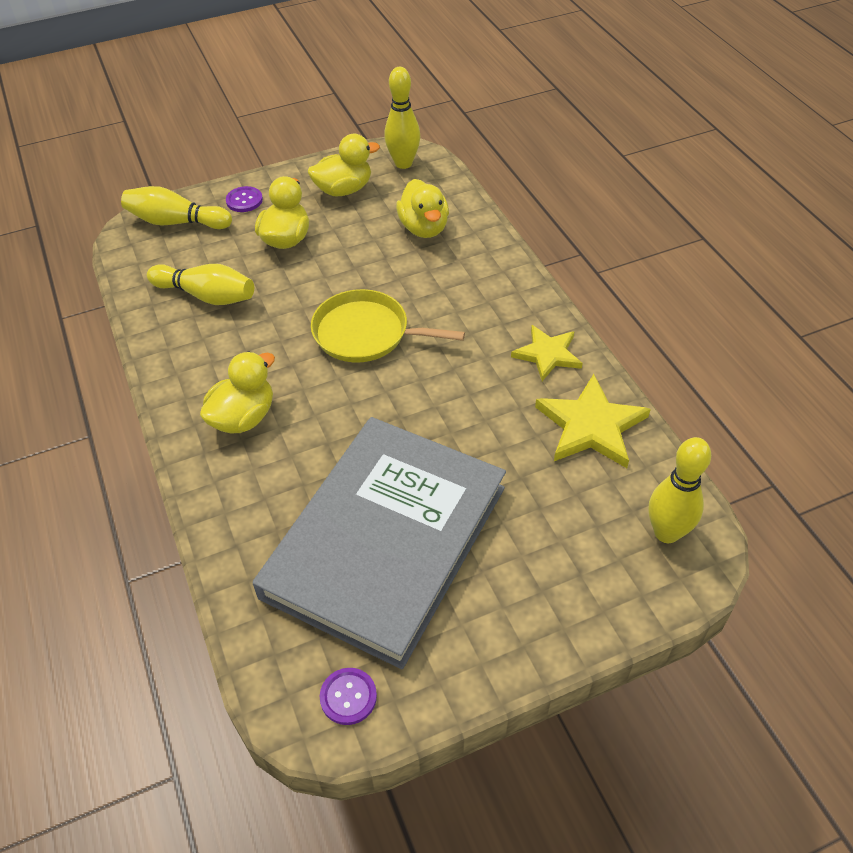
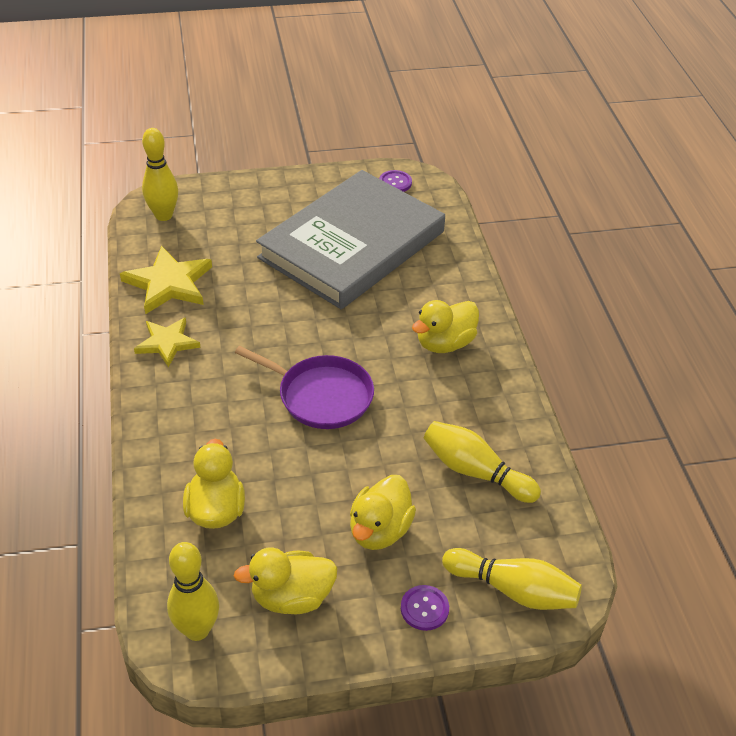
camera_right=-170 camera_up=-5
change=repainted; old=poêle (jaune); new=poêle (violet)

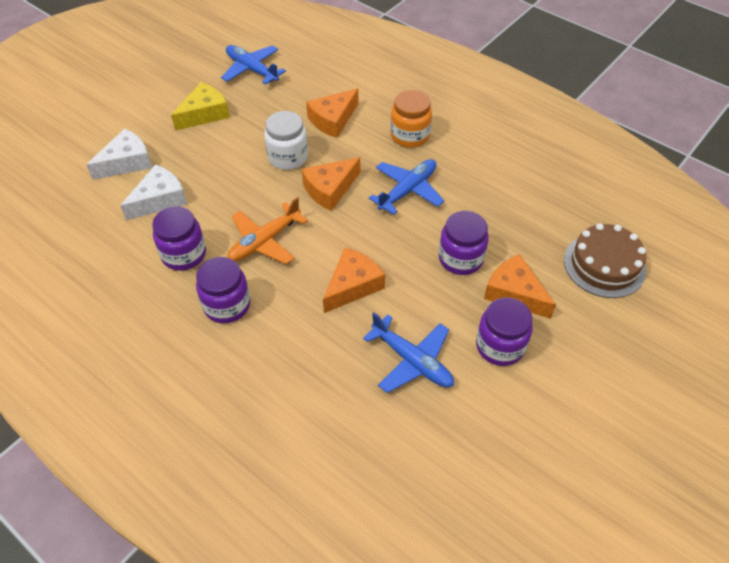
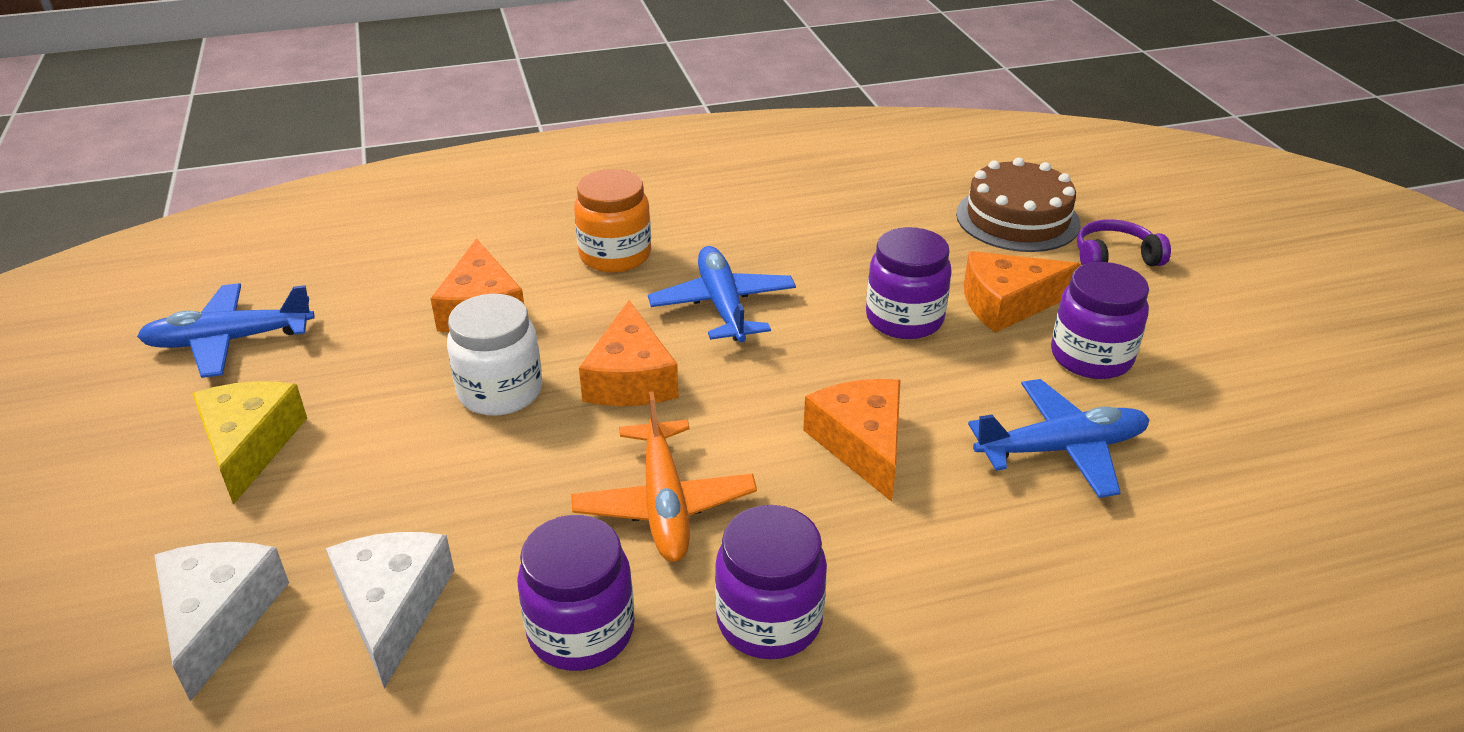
camera_right=-55 camera_up=-15
change=new; new=casque audio (violet)

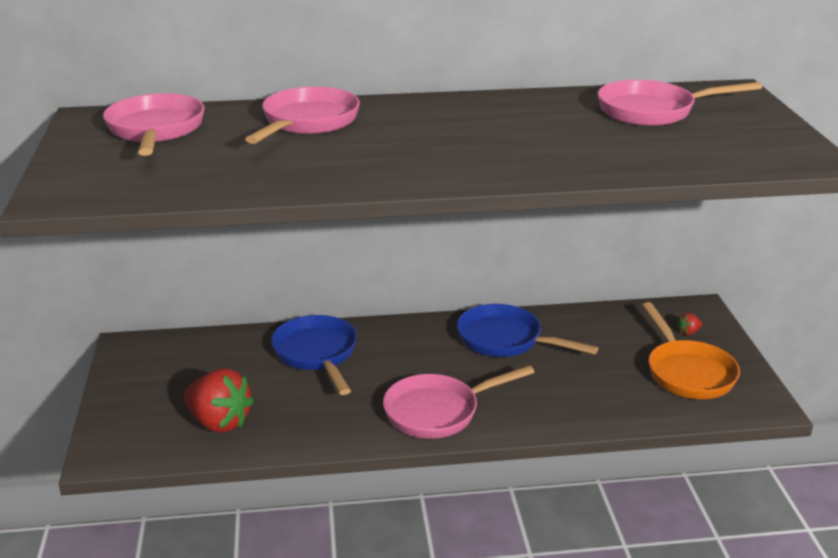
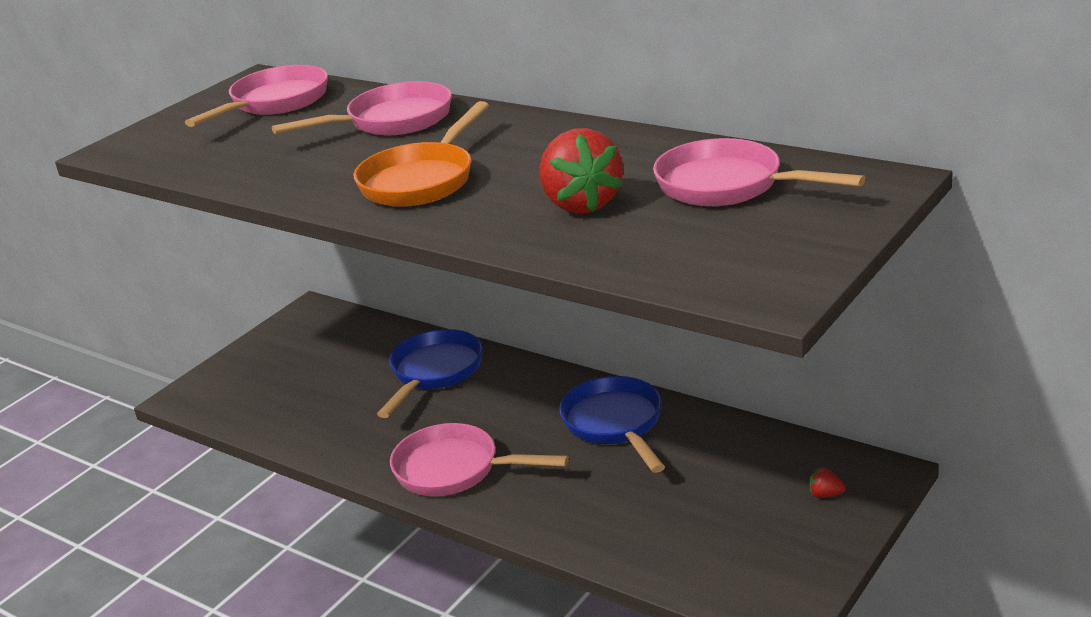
camera_right=45 camera_up=0
change=shifted; old=poêle (orange)
change=shifted; old=fraise (rouge) (no. 1 from left)

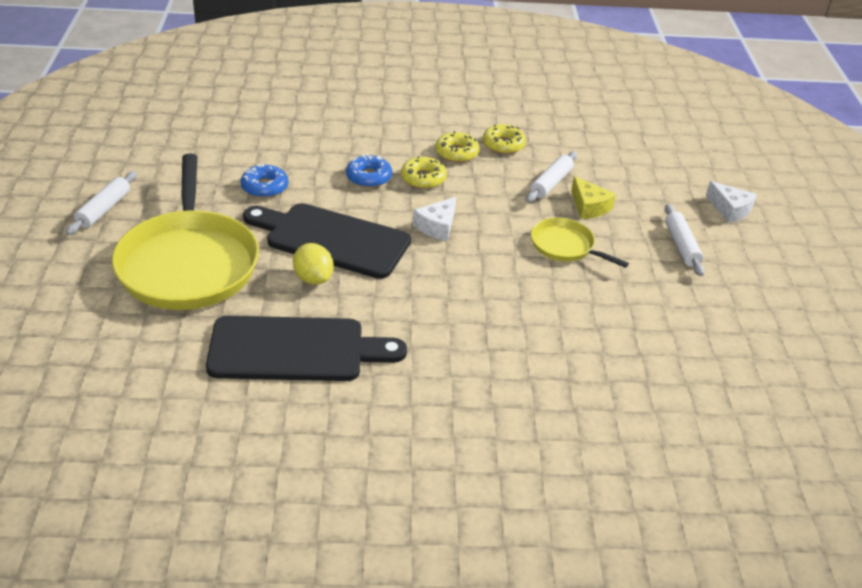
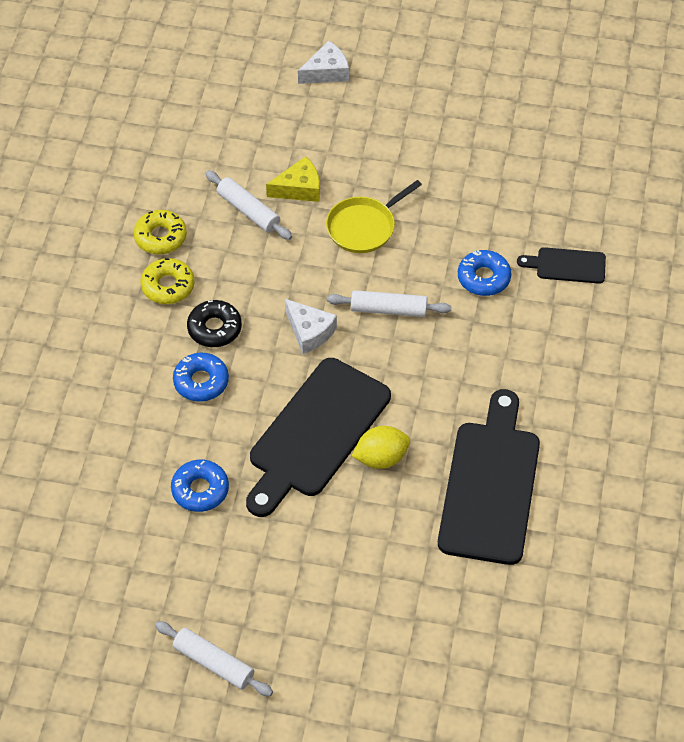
camera_right=-75 camera_up=15
change=repainted; old=beignet (jaune) (no. 1 from left); new=beignet (noir)
change=shifted; old=rouleau à pâtisserie (blanc) (no. 3 from left)
change=new; new=beignet (bleu) (no. 3 from left)
change=new; new=planche à découper (noir) (no. 3 from left)
change=gone; old=poêle (jaune) (no. 1 from left)

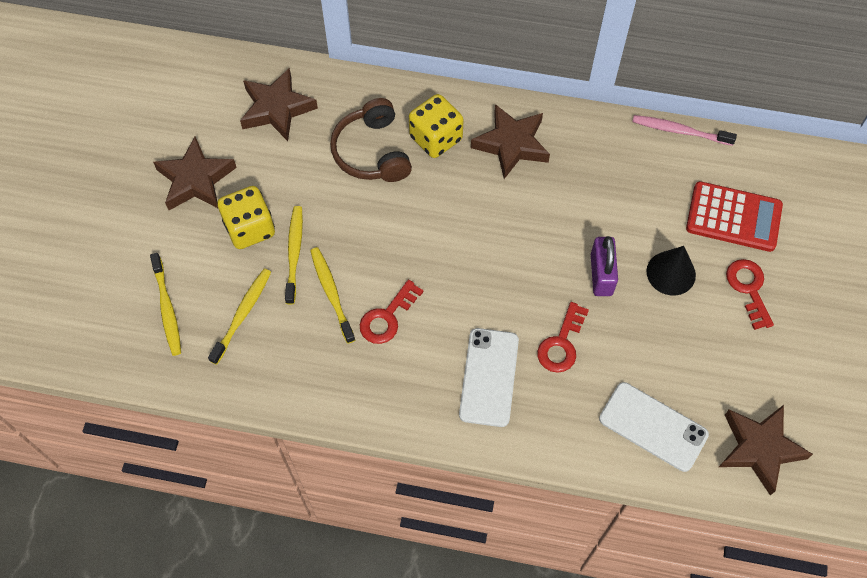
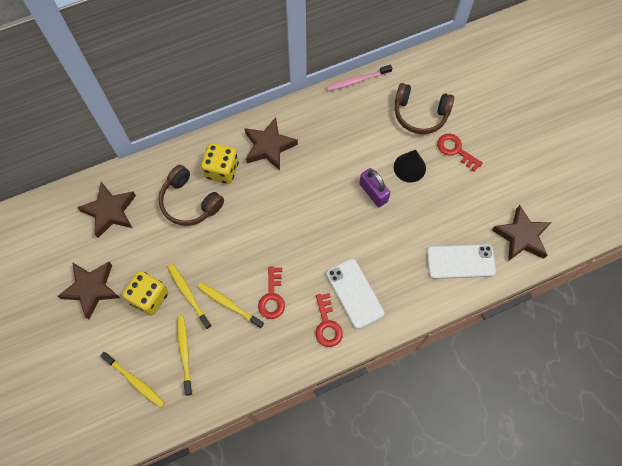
camera_right=-35 camera_up=5
change=shifted; old=clé (rouge) (no. 2 from left)
change=swapped; old=calculatrice (rouge); new=casque audio (marron) (no. 2 from left)

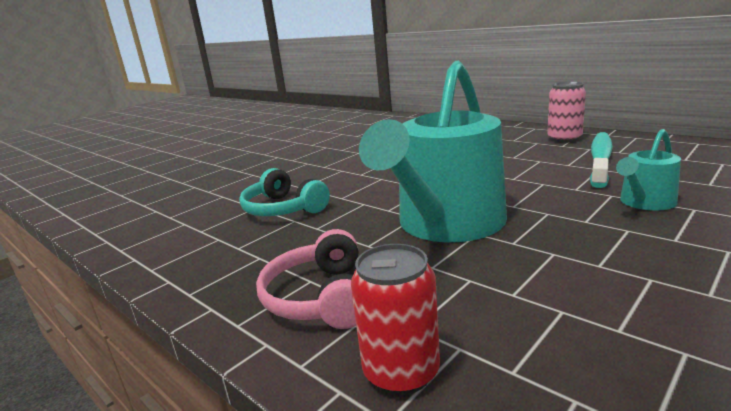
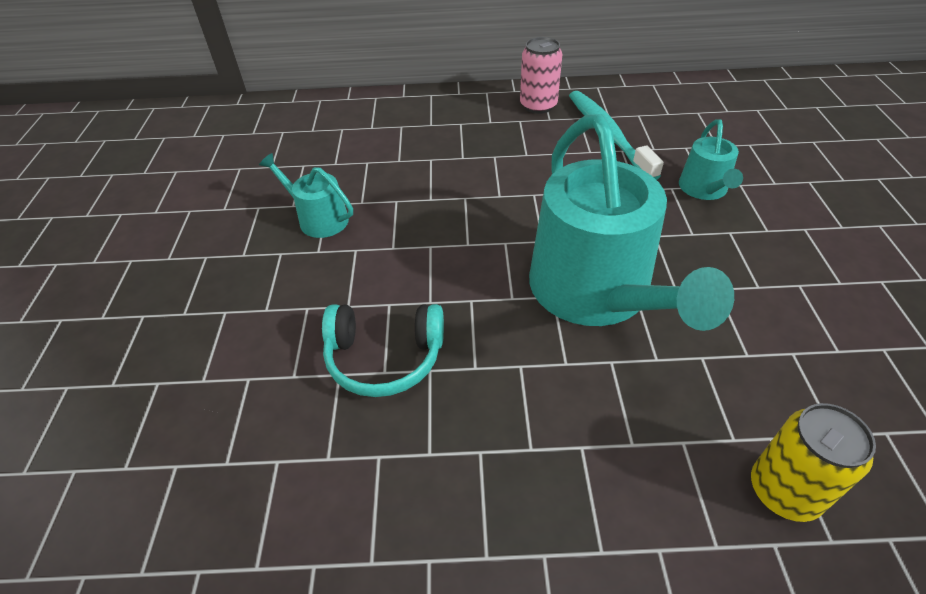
camera_right=-45 camera_up=25
change=new; new=arrosoir (turquoise) (no. 1 from left)
change=repainted; old=canette (rouge); new=canette (jaune)
change=gone; old=casque audio (rose)

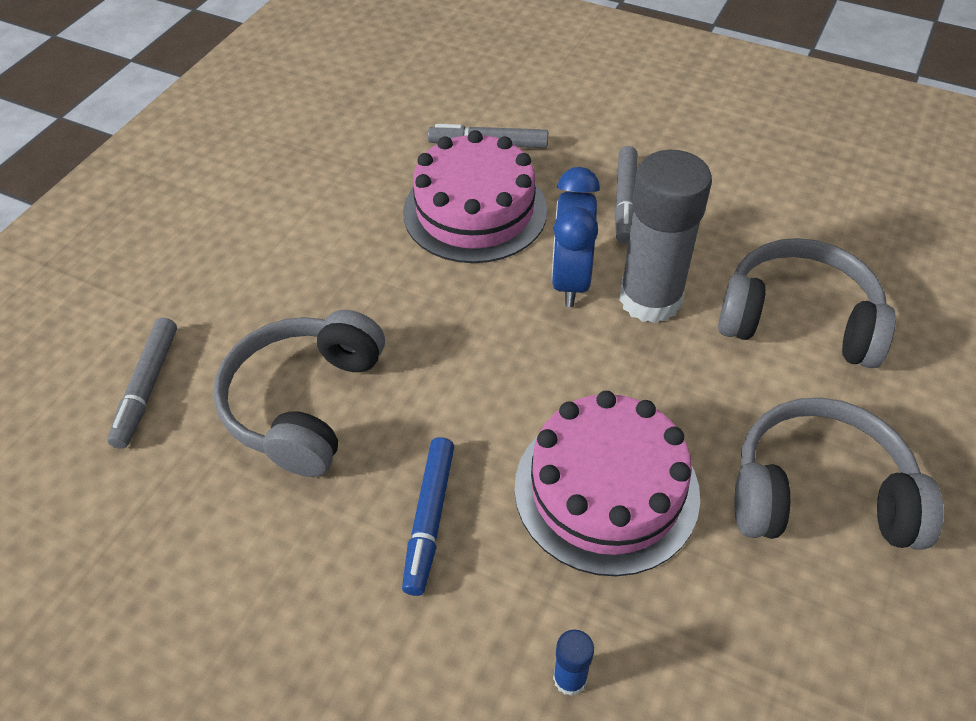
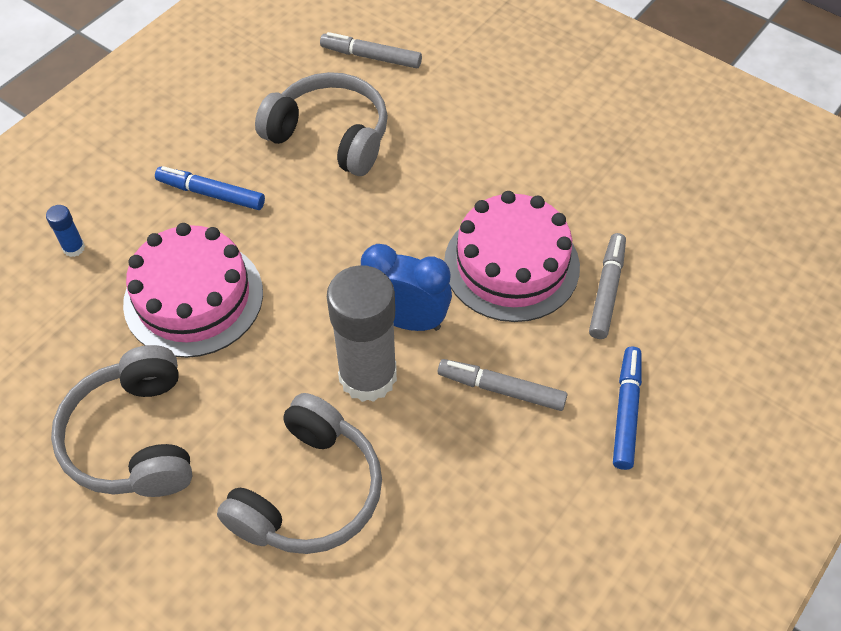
camera_right=100 camera_up=5
change=rotated; old=casque audio (gris) (no. 3 from left in the first image); degrees=150
change=new; new=feutre (bleu) (no. 2 from left)

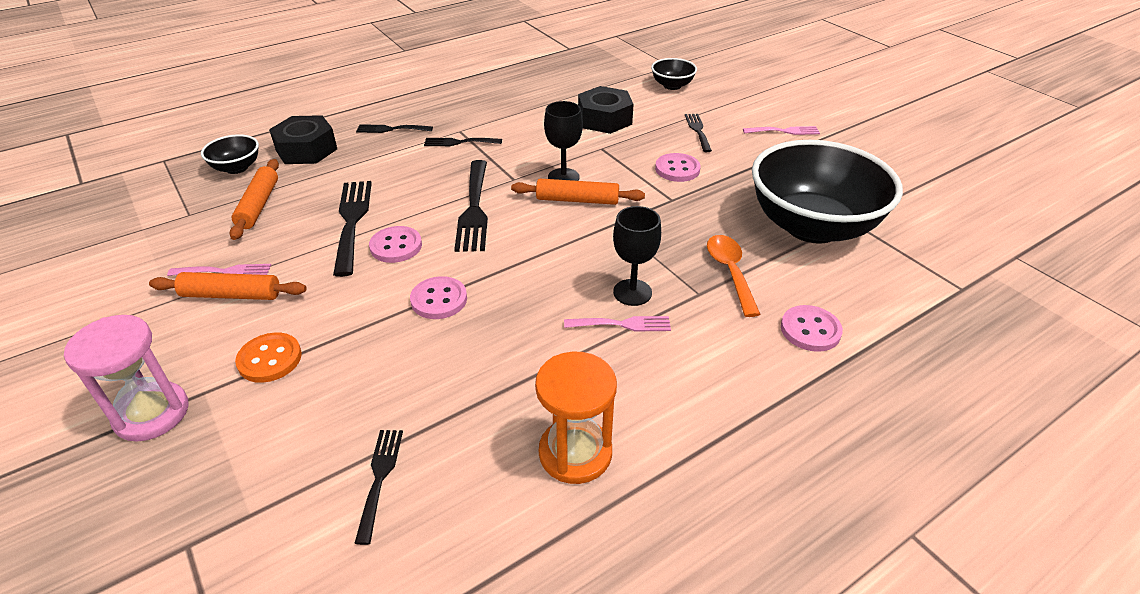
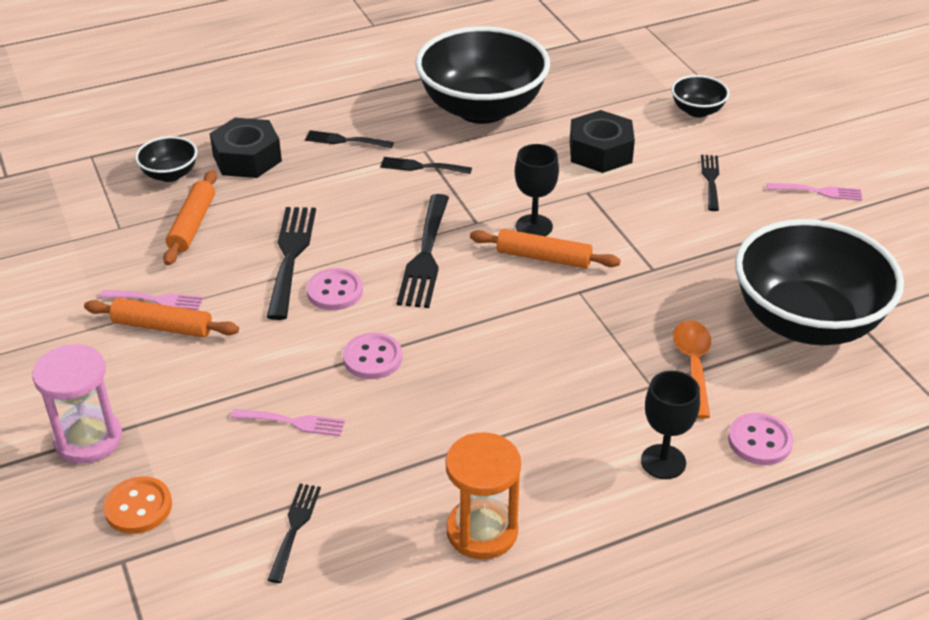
camera_right=10 camera_up=0
change=shifted; old=bouton (orange)
change=shifted; old=fourchette (rose) (no. 2 from left)
change=new; new=bol (noir) (no. 2 from left)
change=shifted; old=verre à pied (noir) (no. 2 from left)
change=gone; old=bouton (rose) (no. 3 from left)

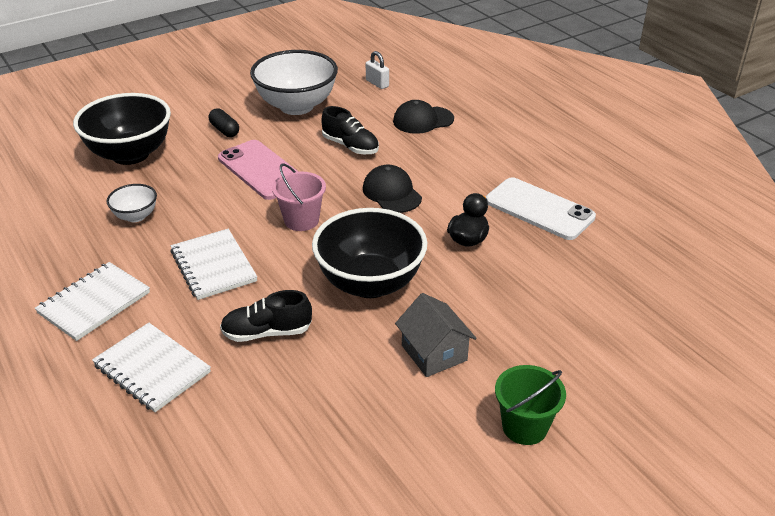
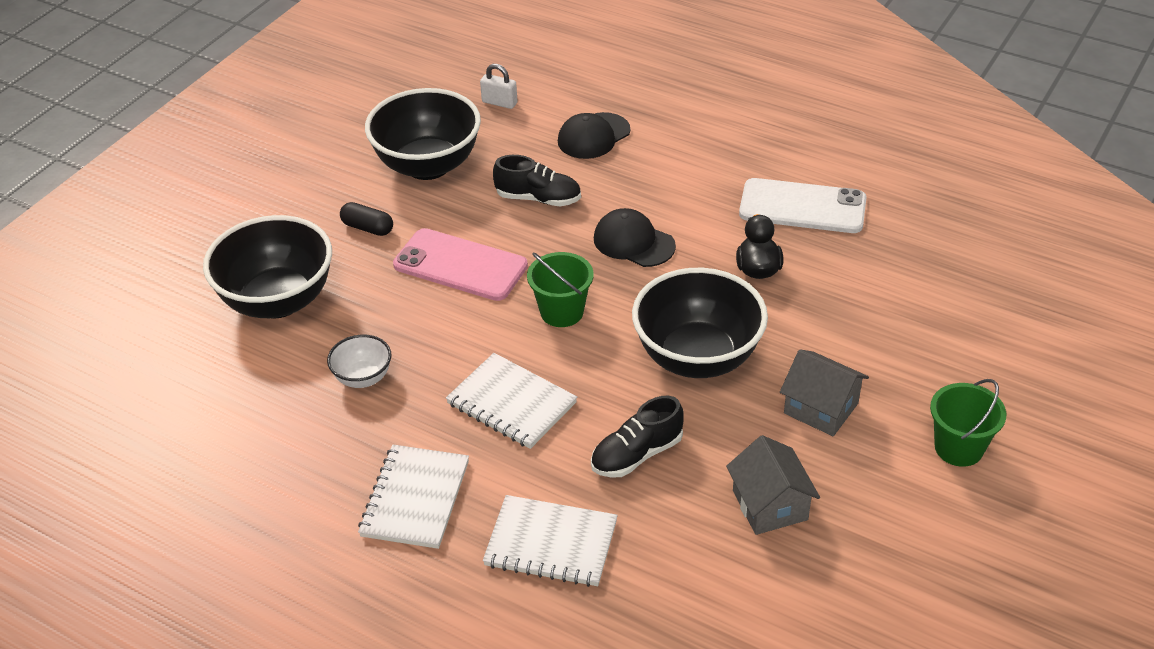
camera_right=-25 camera_up=5
change=repainted; old=bol (blanc) (no. 2 from left); new=bol (noir) (no. 2 from left)
change=repainted; old=seau (rose); new=seau (vert) (no. 1 from left)
change=new; new=maison (gris) (no. 1 from left)

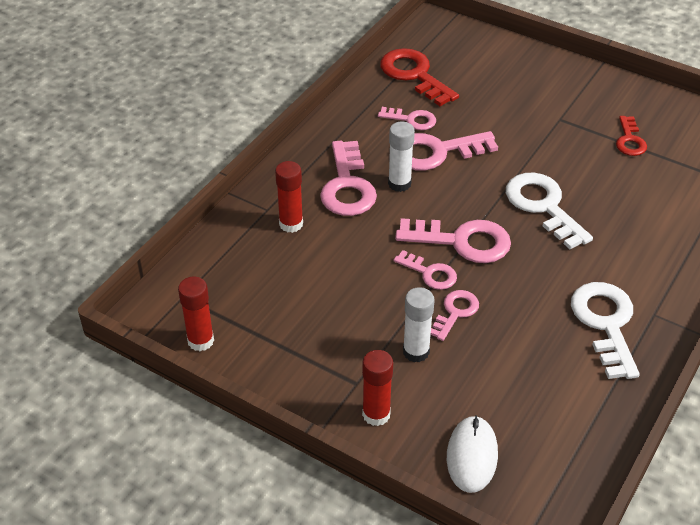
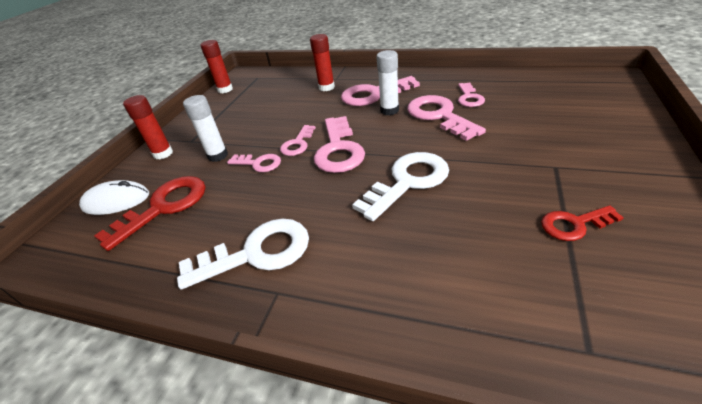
camera_right=80 camera_up=-5
change=shifted; old=clé (rouge) (no. 1 from left)

